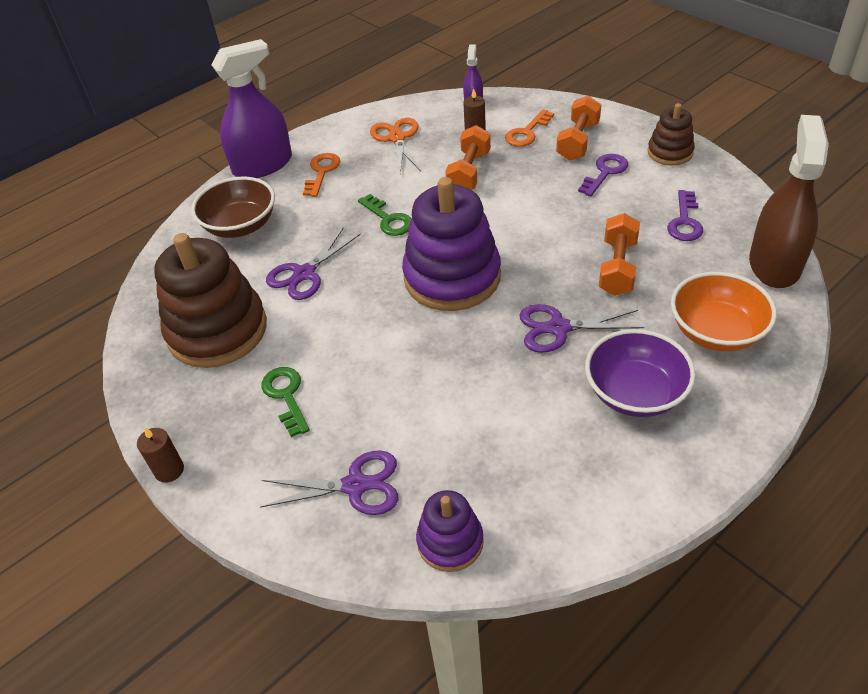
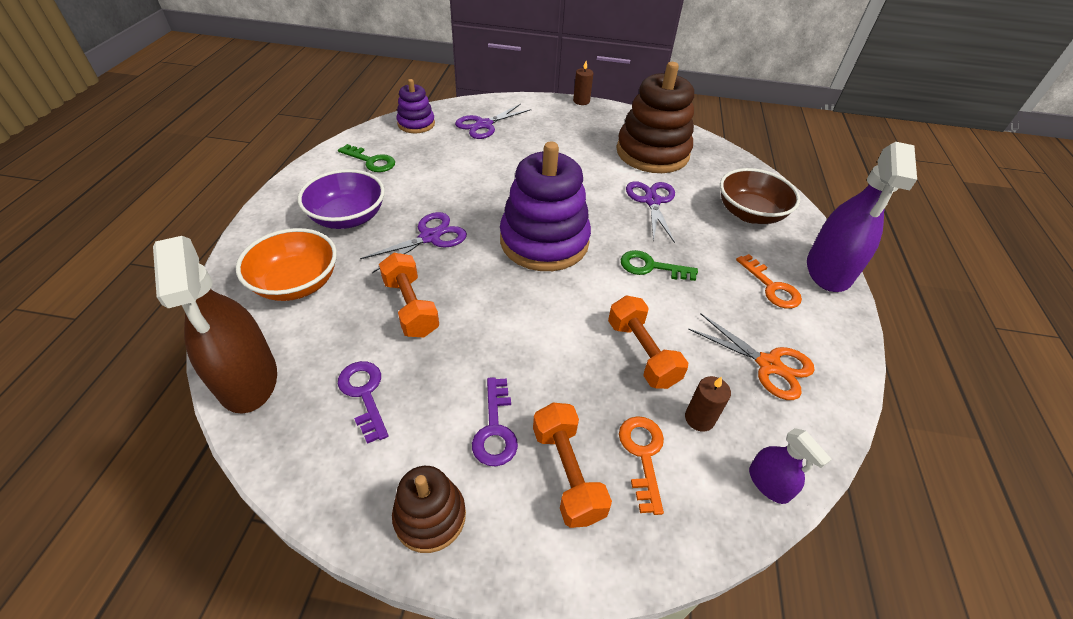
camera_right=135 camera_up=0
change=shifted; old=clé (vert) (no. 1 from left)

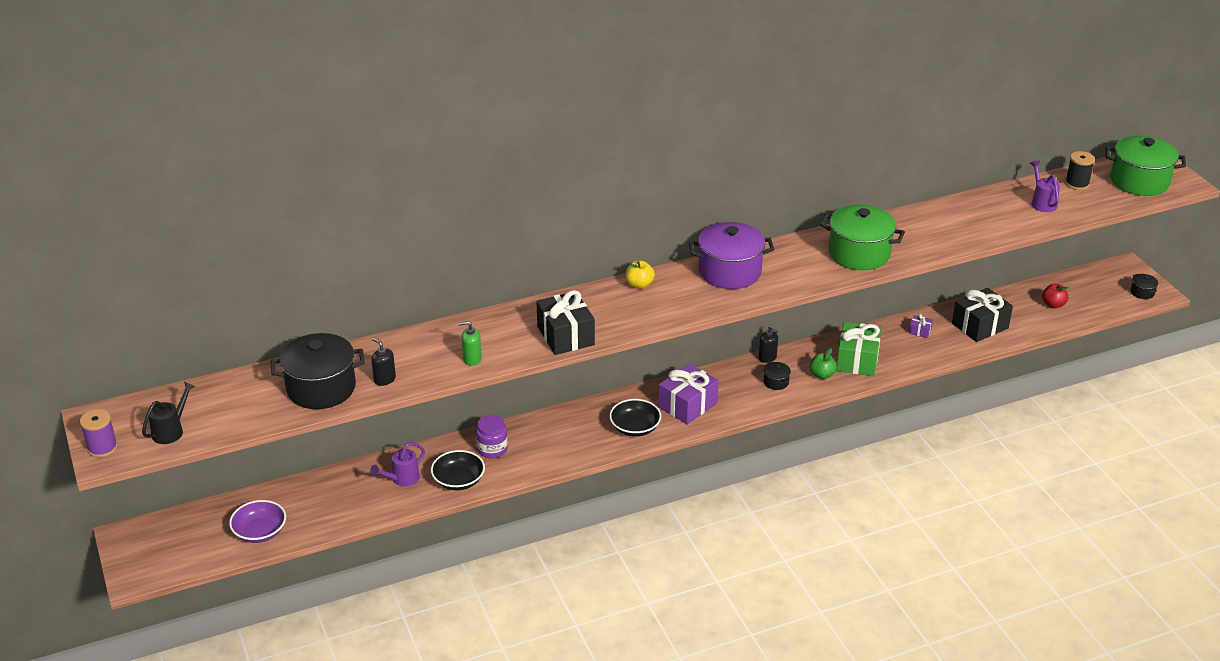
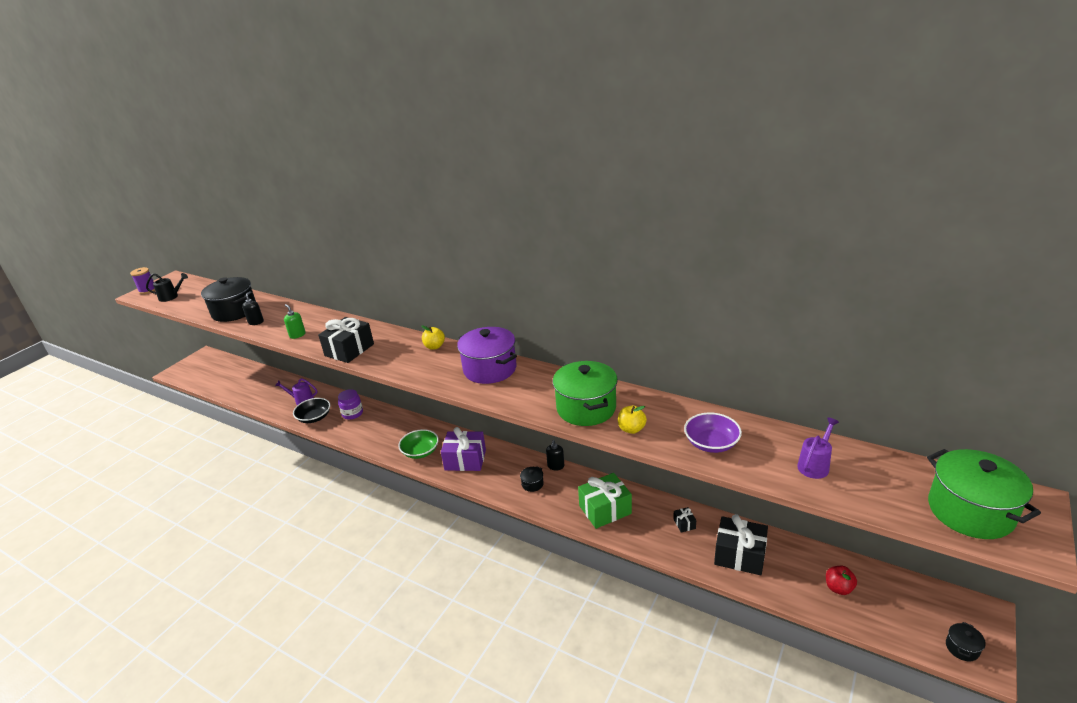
camera_right=55 camera_up=-5
change=repainted; old=bol (noir) (no. 2 from left); new=bol (vert)
change=new; new=pomme (jaune) (no. 2 from left)
change=repainted; old=cadeau (violet) (no. 2 from left); new=cadeau (noir) (no. 2 from left)
change=shifted; old=bol (violet)
change=gone; old=pomme (vert)
change=gone; old=bobine (noir)

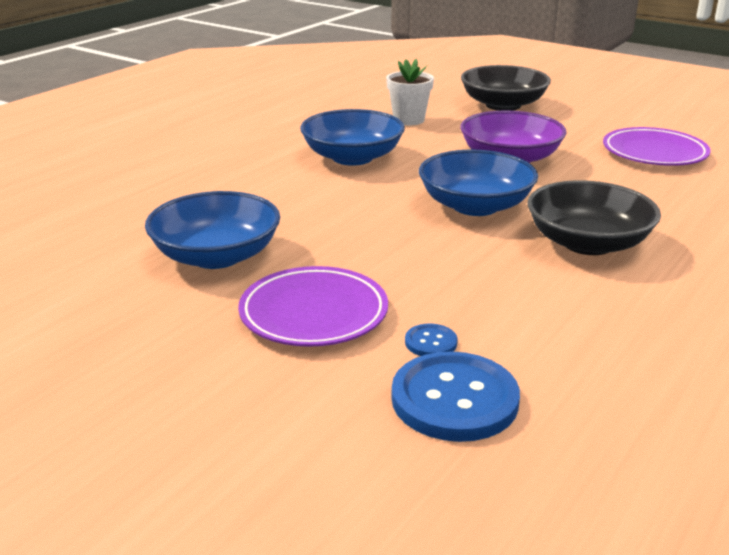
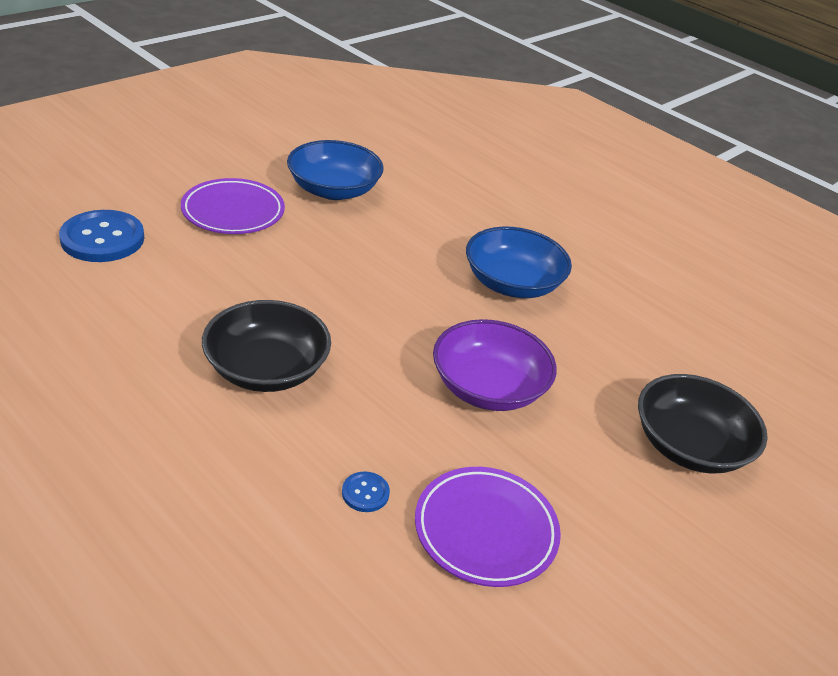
camera_right=95 camera_up=10
change=shifted; old=bouton (bleu) (no. 1 from left in the first image); new=bouton (bleu) (no. 2 from left)
change=gone; old=pot de fleurs (blanc)
change=gone; old=bol (bleu) (no. 3 from left)

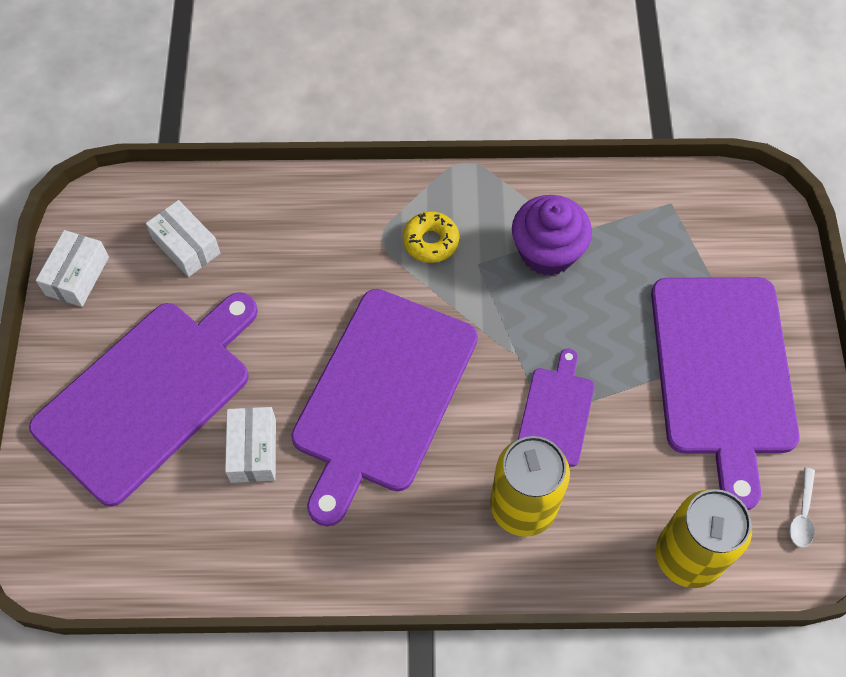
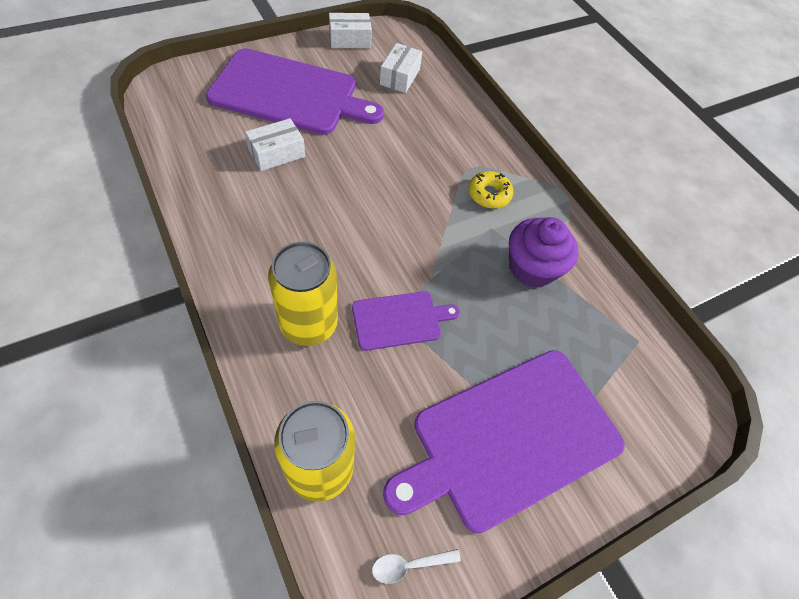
camera_right=55 camera_up=-5
change=gone; old=planche à découper (violet) (no. 2 from left)

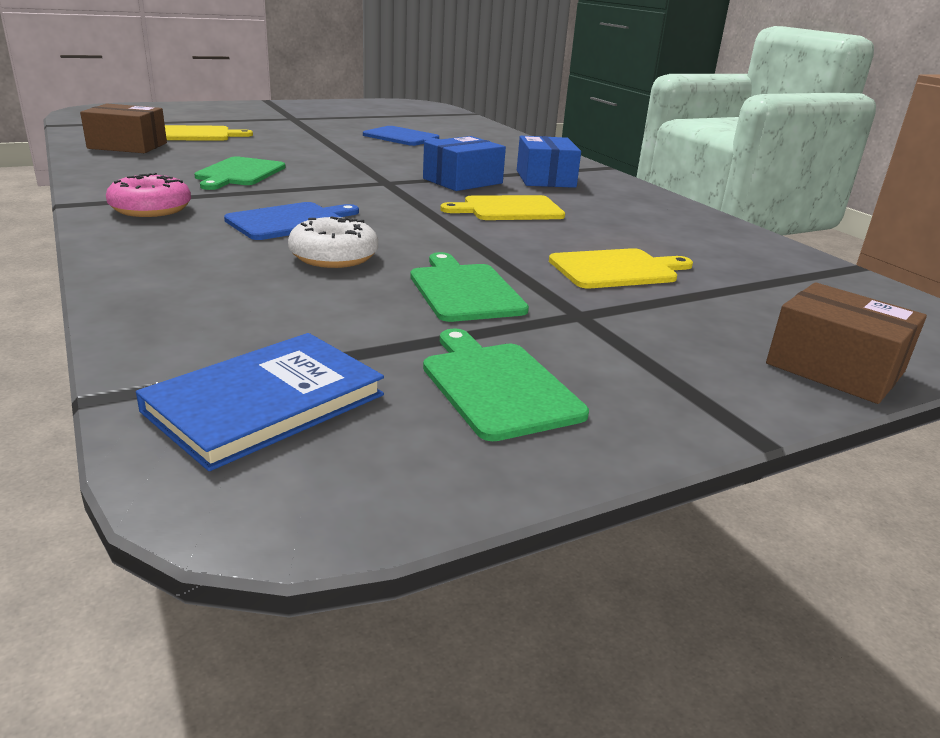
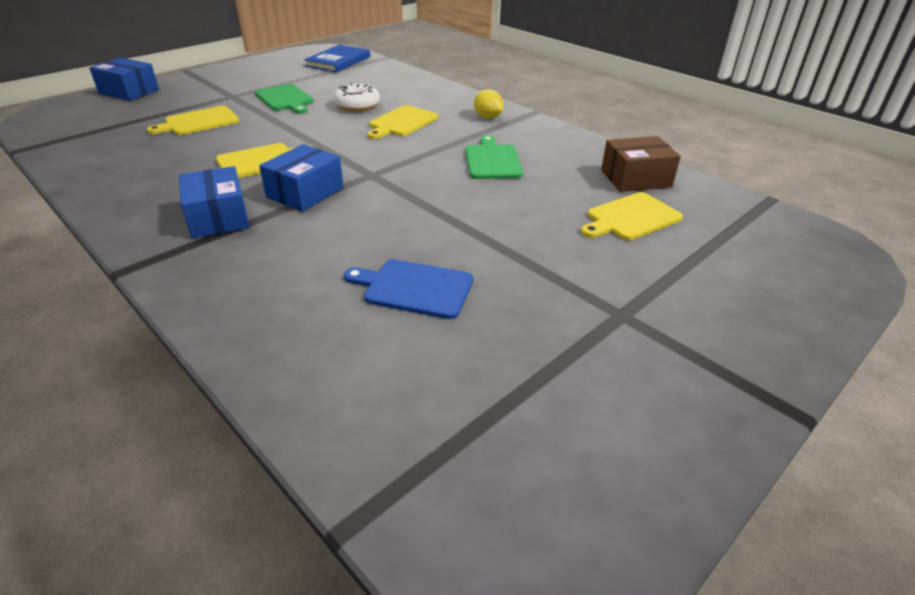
camera_right=165 camera_up=10
change=repainted; old=boîte (marron) (no. 2 from left); new=boîte (bleu) (no. 1 from left)
change=repainted; old=planche à découper (bleu) (no. 1 from left); new=planche à découper (jaune) (no. 3 from left)
change=swapped; old=beignet (rose); new=citron (jaune)
change=gone; old=planche à découper (vert) (no. 3 from left)

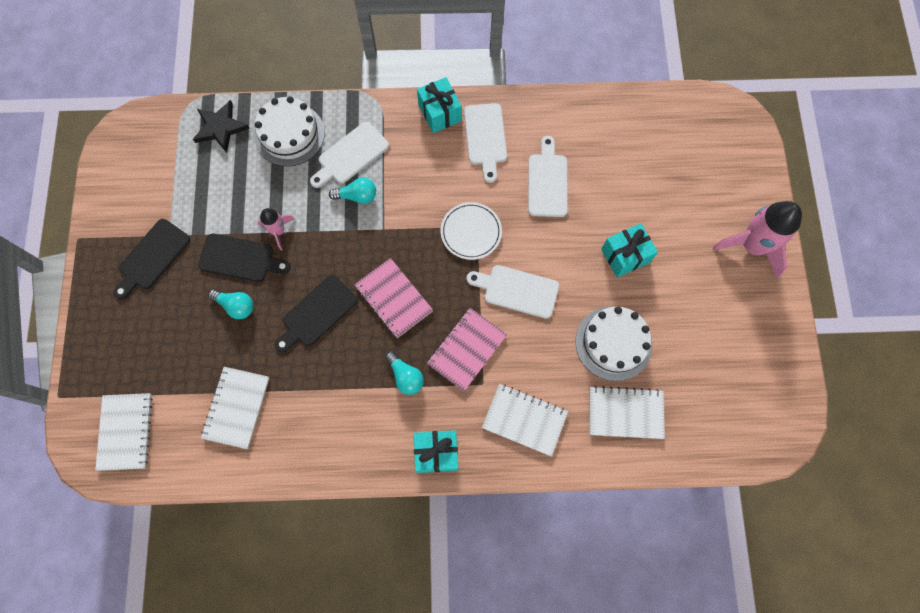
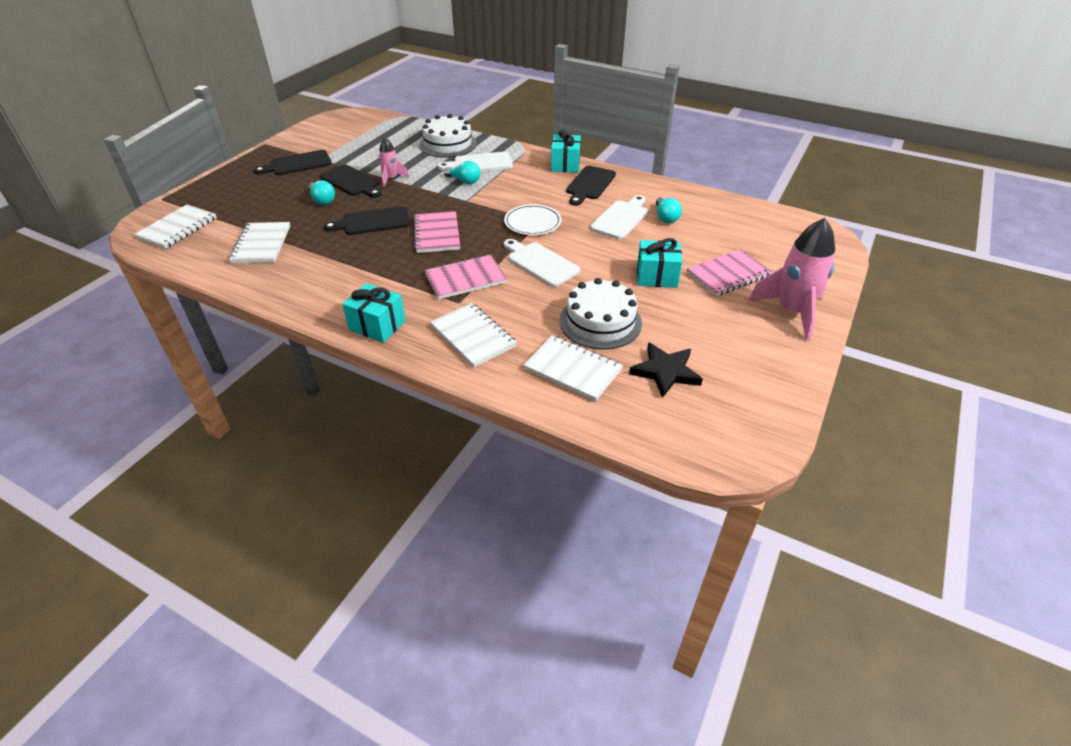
camera_right=30 camera_up=-30
change=rotated; old=carnet (blanc) (no. 2 from left); degrees=-45
change=repainted; old=planche à découper (blanc) (no. 2 from left); new=planche à découper (noir) (no. 4 from left)
change=shifted; old=étoile (noir)
change=shifted; old=ampoule (turquoise) (no. 3 from left)
change=new; new=carnet (rose) (no. 3 from left)

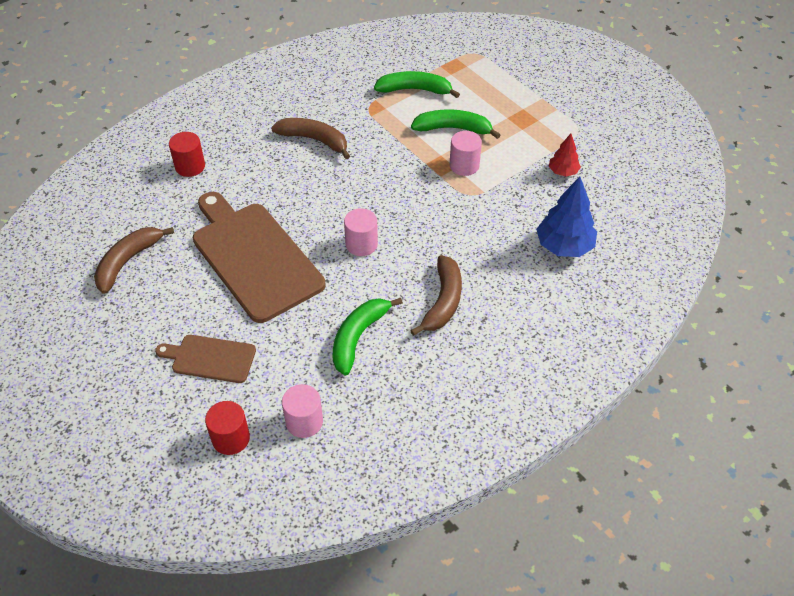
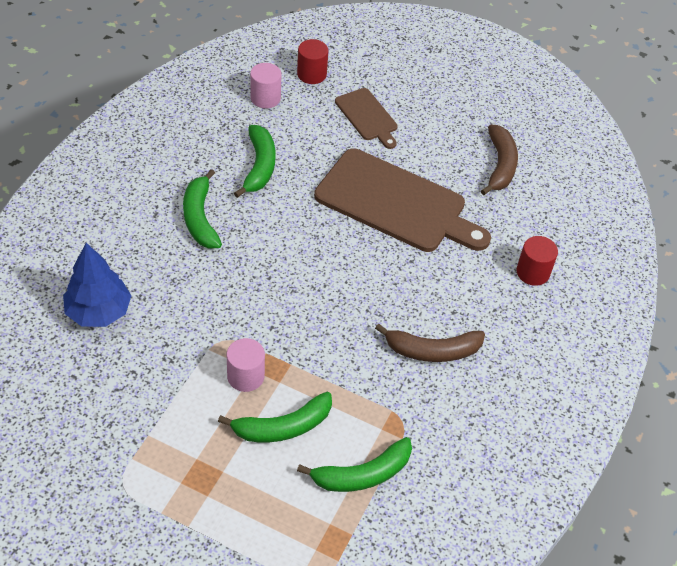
camera_right=150 camera_up=0
change=repainted; old=banane (marron) (no. 3 from left); new=banane (vert) (no. 1 from left)
change=rotated; old=planche à découper (marron) (no. 1 from left); degrees=75
change=gone; old=cylindre (rose) (no. 2 from left)
change=gone; old=arbre (rouge)

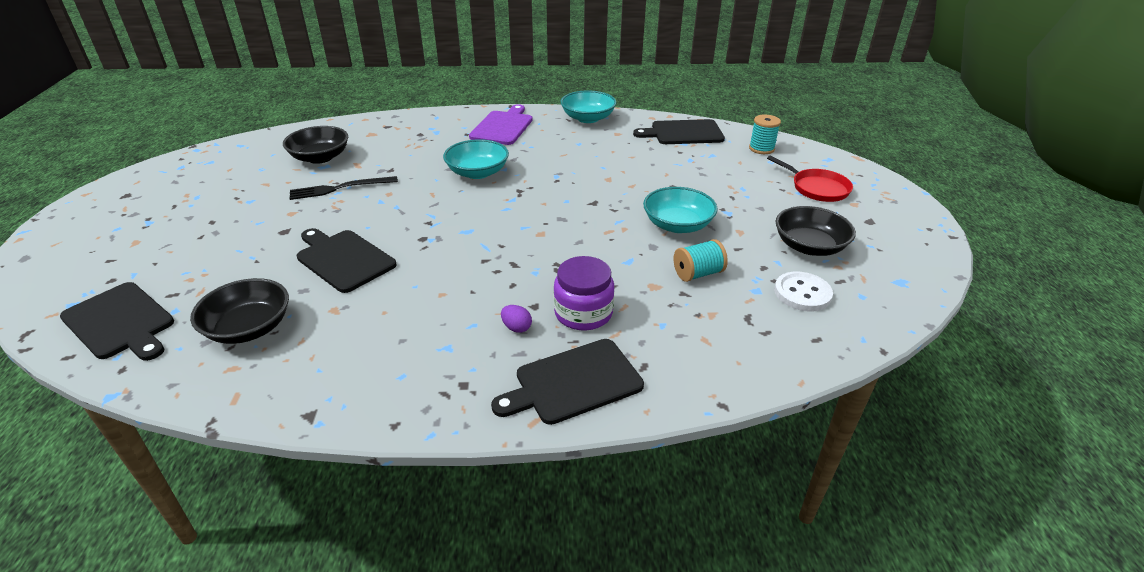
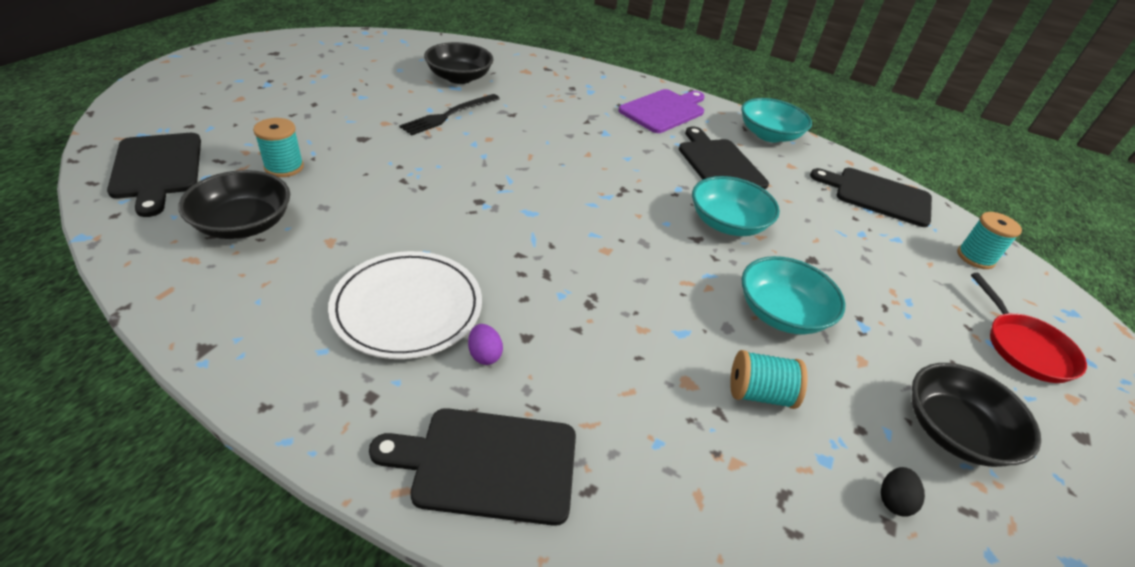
camera_right=25 camera_up=5
change=new; new=bobine (turquoise) (no. 1 from left)
change=new; new=assiette (blanc)
change=rotated; old=fourchette (noir); degrees=-60
change=shifted; old=planche à découper (noir) (no. 2 from left in the first image); new=planche à découper (noir) (no. 3 from left)
change=shifted; old=bol (turquoise) (no. 1 from left)
change=swapped; old=bouton (blanc); new=œuf (noir)
change=gone; old=bocal (violet)

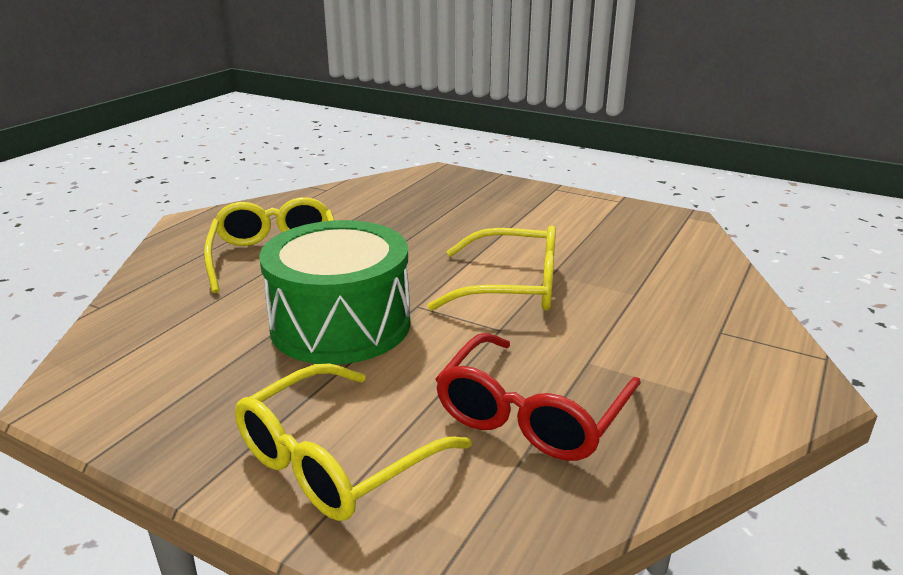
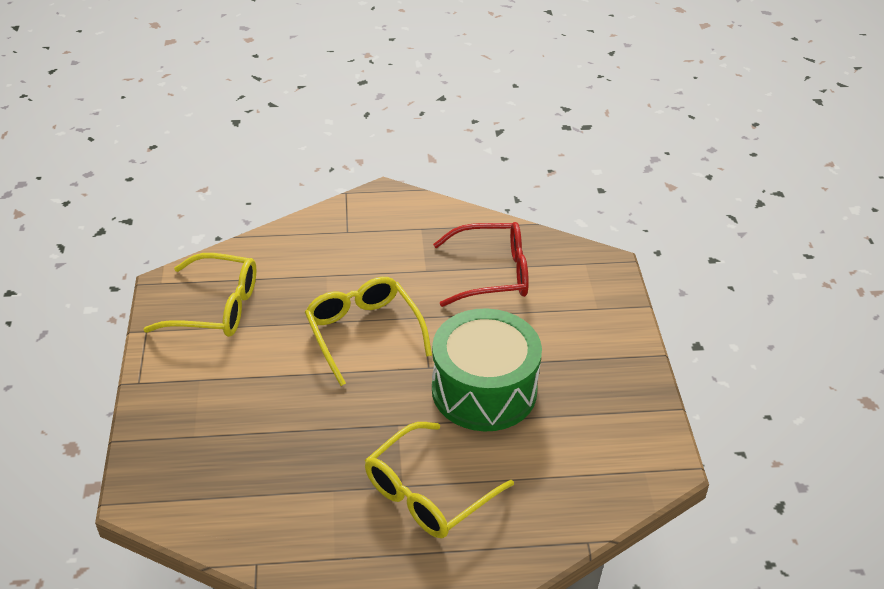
camera_right=-125 camera_up=15
change=shifted; old=lunettes (jaune) (no. 2 from left in the first image); new=lunettes (jaune) (no. 1 from left)

